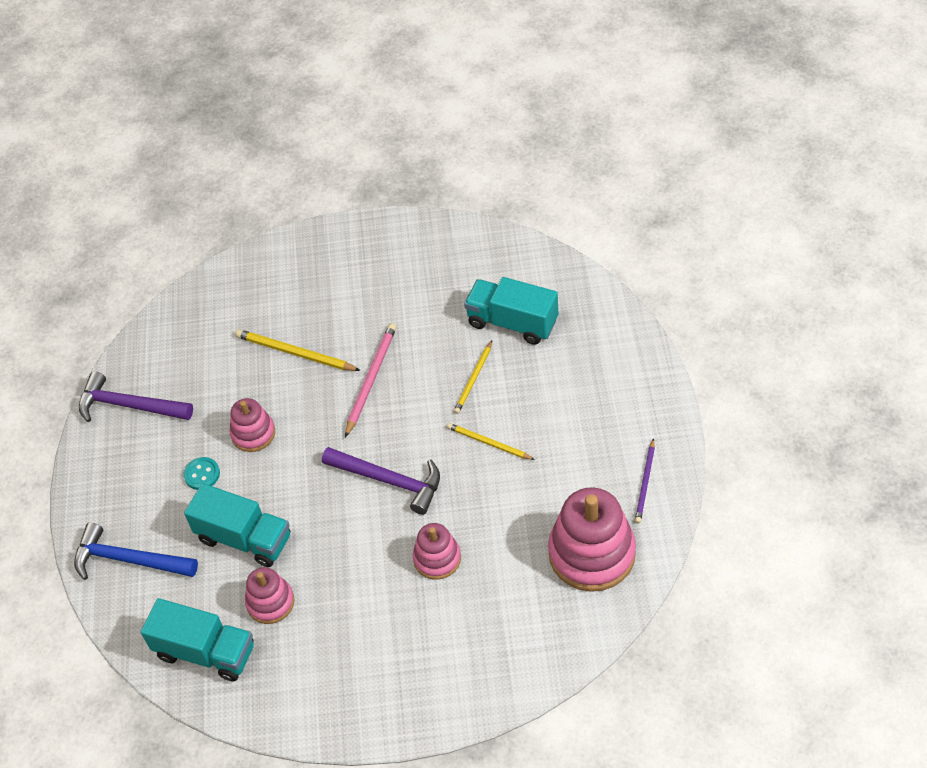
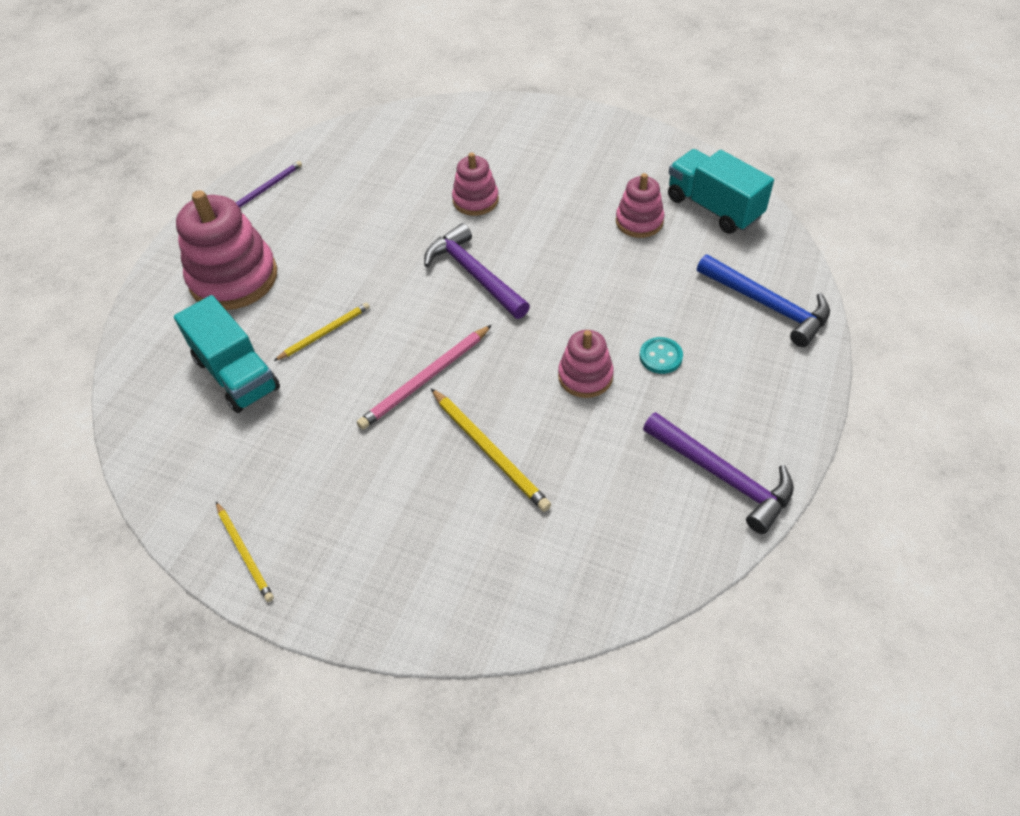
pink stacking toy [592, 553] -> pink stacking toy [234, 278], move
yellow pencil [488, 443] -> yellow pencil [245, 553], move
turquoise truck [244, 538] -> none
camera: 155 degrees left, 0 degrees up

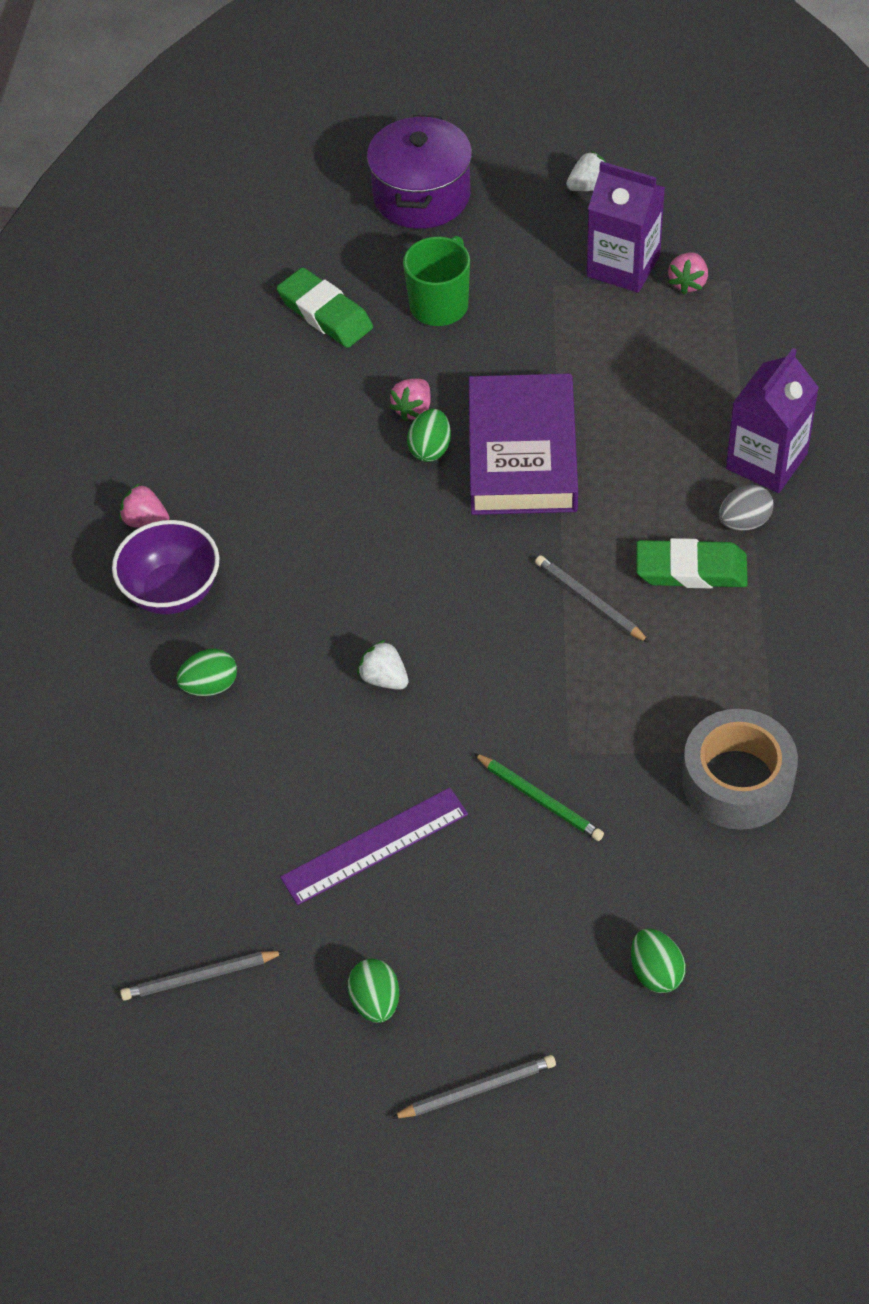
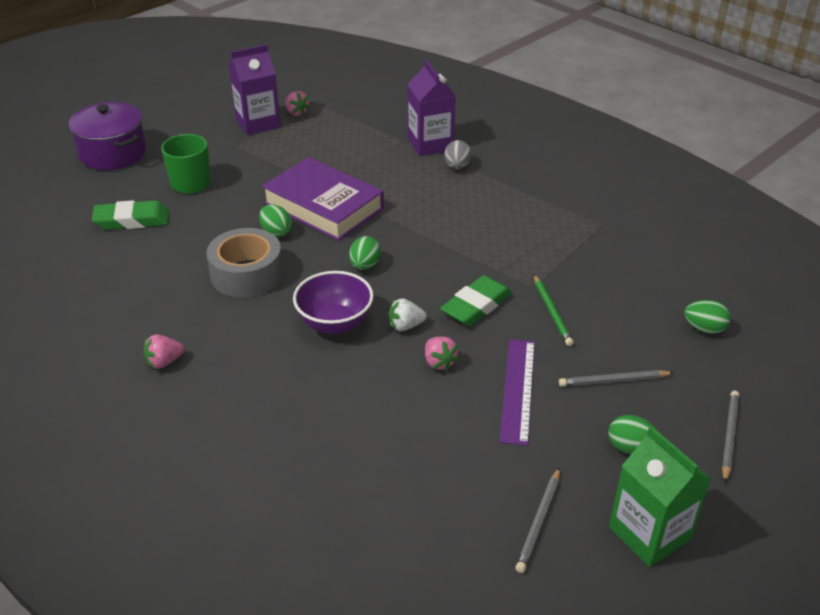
grey tape [737, 781] -> grey tape [247, 274], move
purple bowl [172, 591] -> purple bowl [335, 323], move
green egg [210, 686] -> green egg [365, 265], move
pink strawberry [413, 409] -> pink strawberry [439, 362], move
green eraser [691, 569] -> green eraser [476, 306], move
green pencil [539, 799] -> green pencil [551, 312], 90 degrees clockwise
grey pencil [590, 601] -> grey pencil [613, 381], move
none -> green carton [649, 533]
white strawberry [589, 187] -> none
camera: 55 degrees left, 15 degrees down

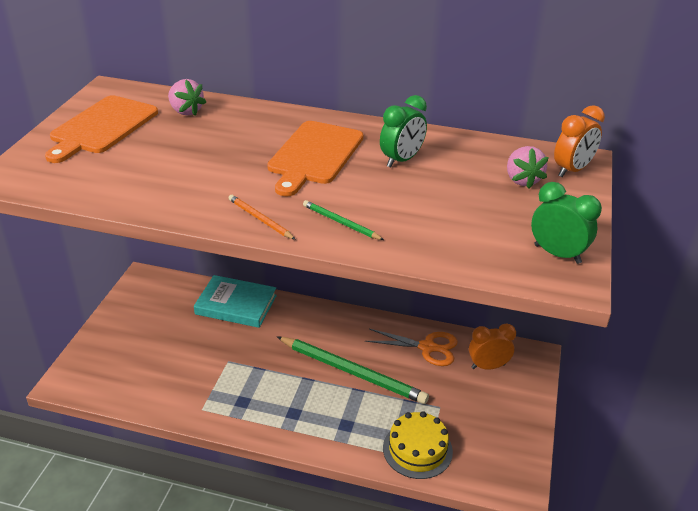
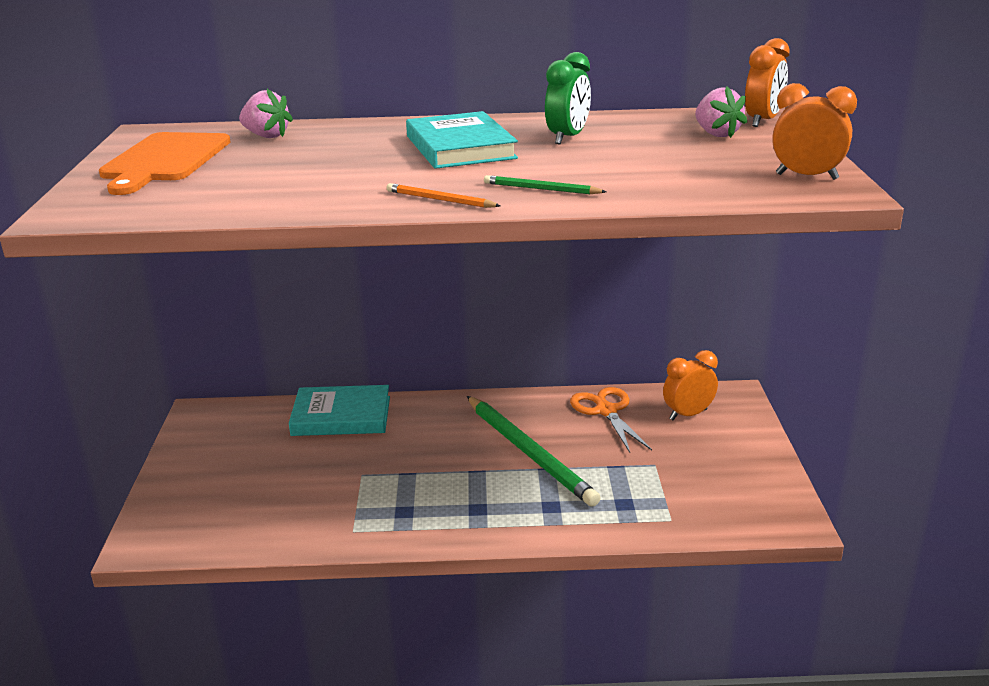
orange cutting board [314, 155] -> turquoise book [460, 147]
green pencil [352, 372] -> green pencil [529, 453], 45 degrees clockwise
orange scissors [427, 347] -> orange scissors [606, 411], 105 degrees counterclockwise
green clock [557, 254] -> orange clock [806, 177]
yellow cake [417, 449] -> none
camera: 15 degrees left, 10 degrees down

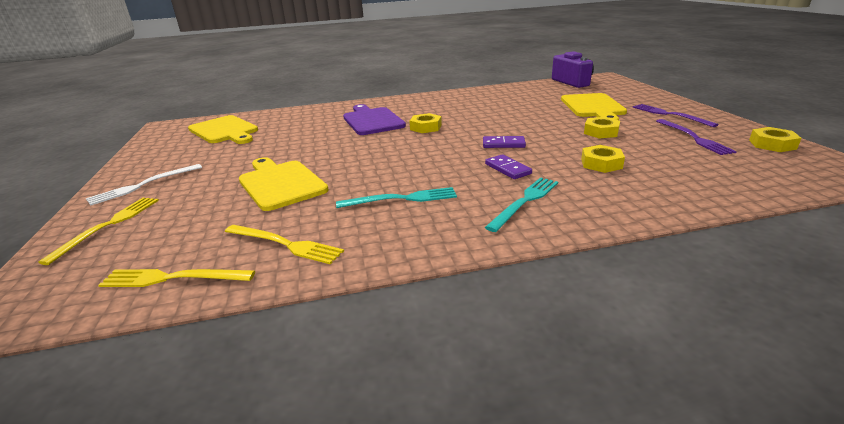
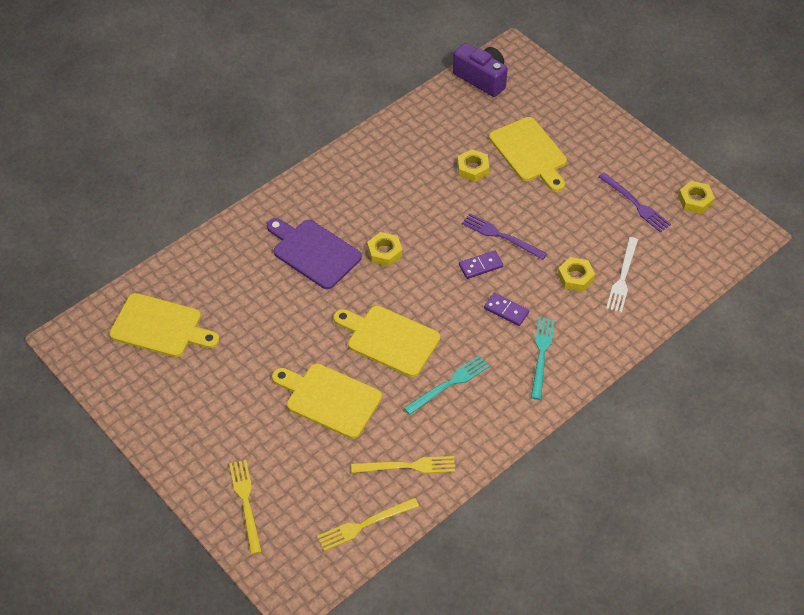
none -> yellow cutting board [389, 339]
yellow nut [601, 132] -> yellow nut [472, 168], move
purple fork [669, 115] -> purple fork [501, 236], move
white fork [143, 185] -> white fork [622, 277], move
camera: 30 degrees left, 25 degrees up

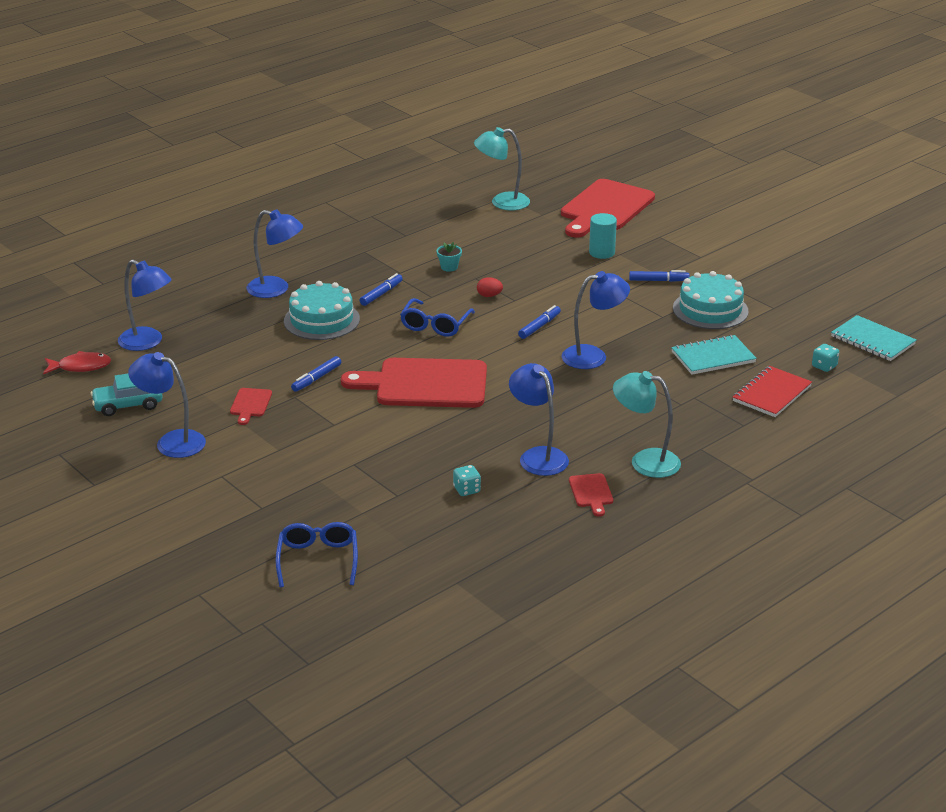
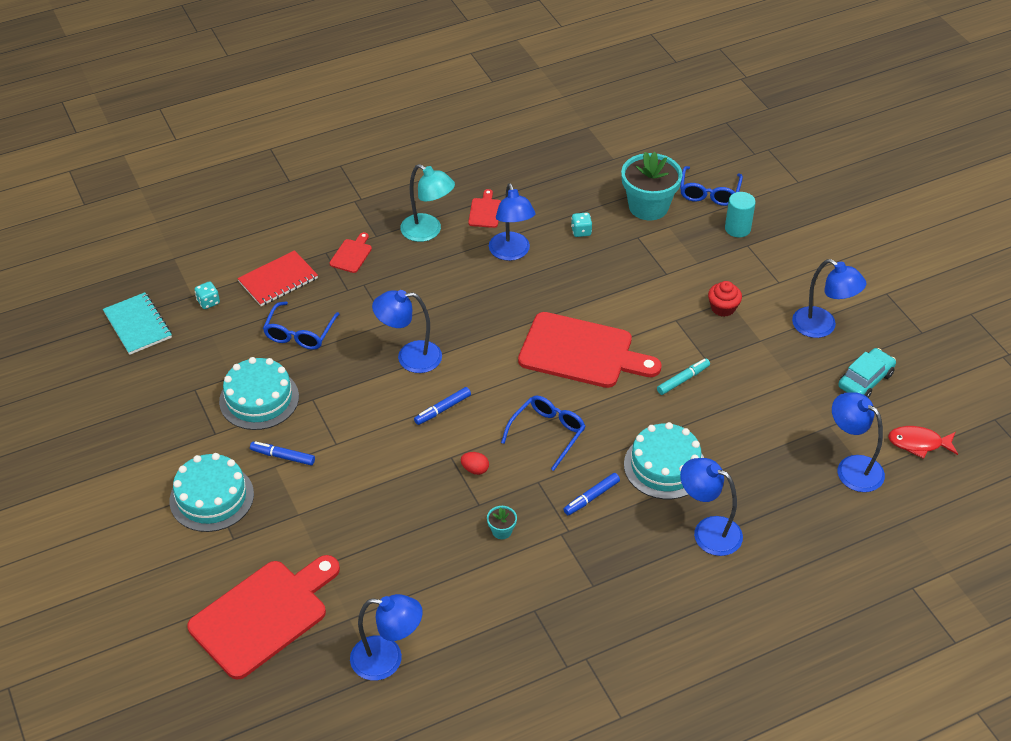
none -> turquoise cake [211, 497]
turquoise notebook [713, 357] -> blue glasses [299, 333]
red cutting board [250, 404] -> red cutting board [351, 254], move
turquoise lamp [502, 202] -> blue lamp [387, 660]
none -> turquoise flower pot [648, 207]
blue marker [316, 378] -> turquoise marker [683, 380]
none -> red cupcake [723, 308]
turquoise cylinder [602, 253] -> turquoise cylinder [737, 229], move
turquoise car [128, 405] -> turquoise car [865, 380], 45 degrees counterclockwise
camera: 165 degrees left, 15 degrees up

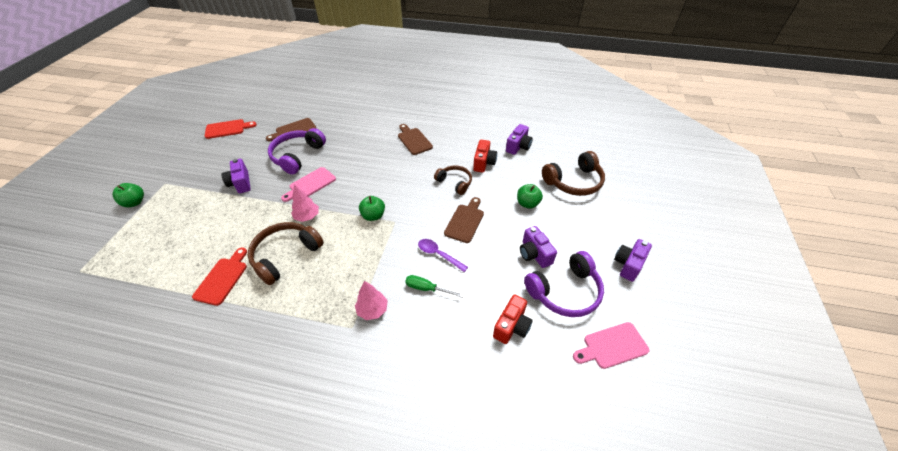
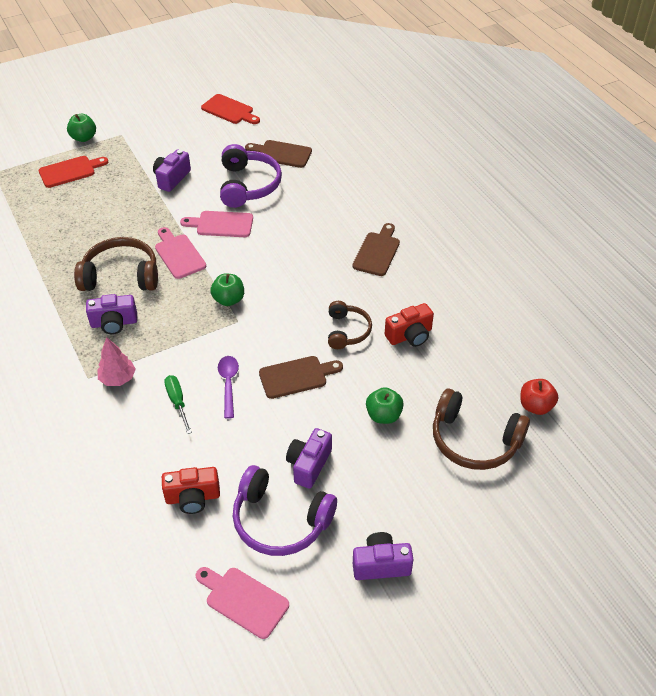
red cutting board [223, 278] -> red cutting board [70, 171], move
purple camera [518, 146] -> purple camera [114, 323], move
pink tree [307, 217] -> pink cutting board [179, 254]
purple headphones [297, 156] -> purple headphones [248, 185], 105 degrees clockwise
none -> red apple [535, 406]
camera: 50 degrees right, 0 degrees up

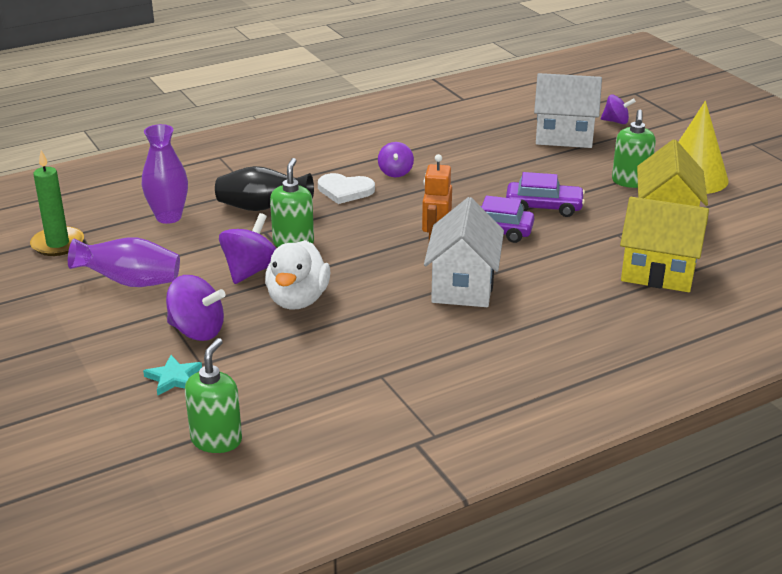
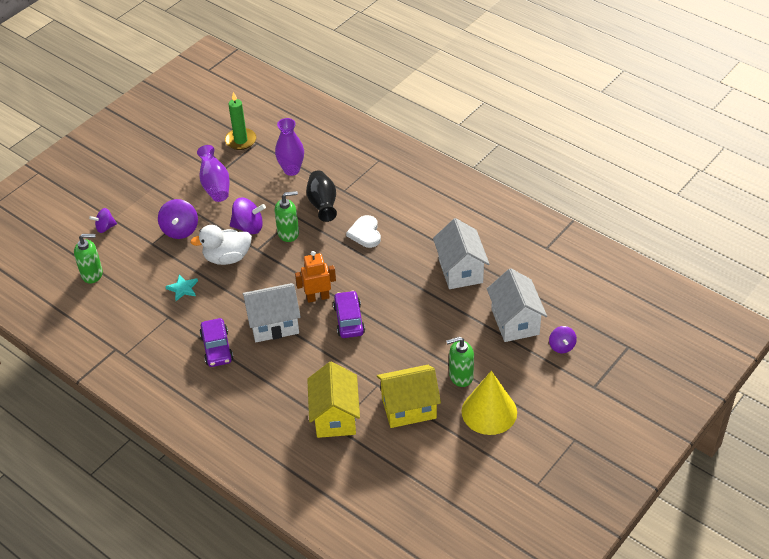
purple spinning top [395, 172] -> purple spinning top [105, 227], move
turquoise star [173, 378] -> turquoise star [183, 288], move
purple car [544, 207] -> purple car [217, 348], move
none -> white house [460, 270]
camera: 70 degrees right, 15 degrees up

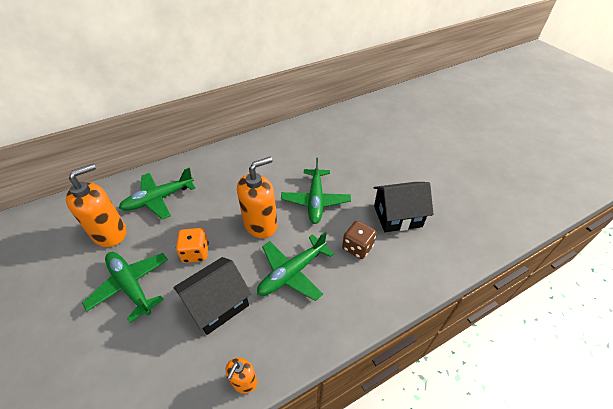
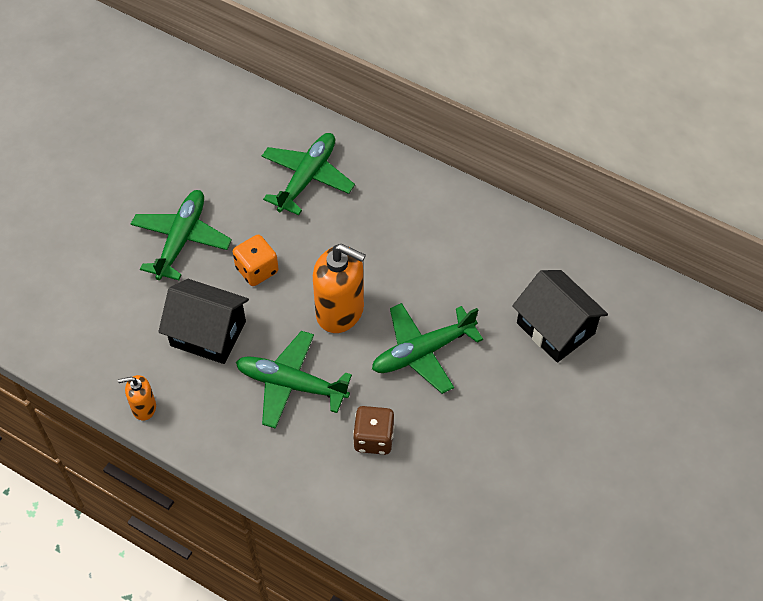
green plane [159, 199] -> green plane [307, 178], 90 degrees clockwise
black house [397, 216] -> black house [555, 328], move
orange soap dispenser [110, 233] -> none
camera: 60 degrees right, 10 degrees up

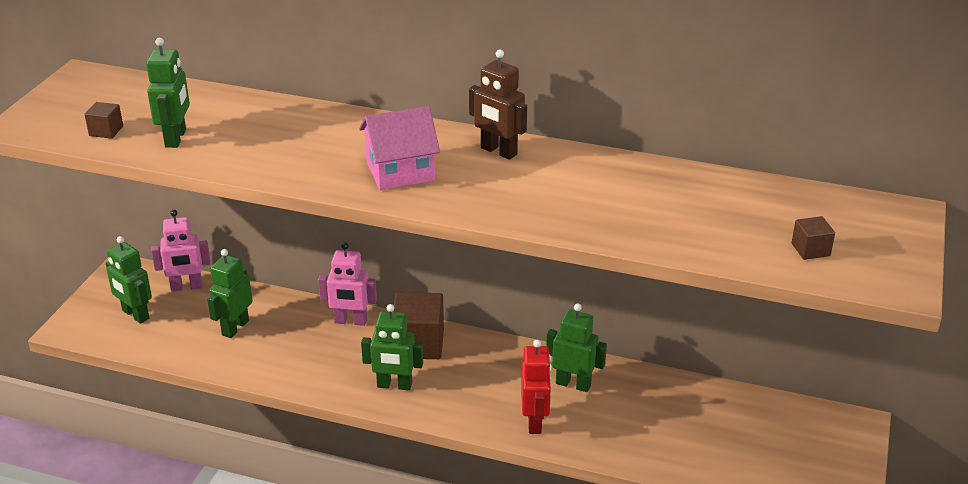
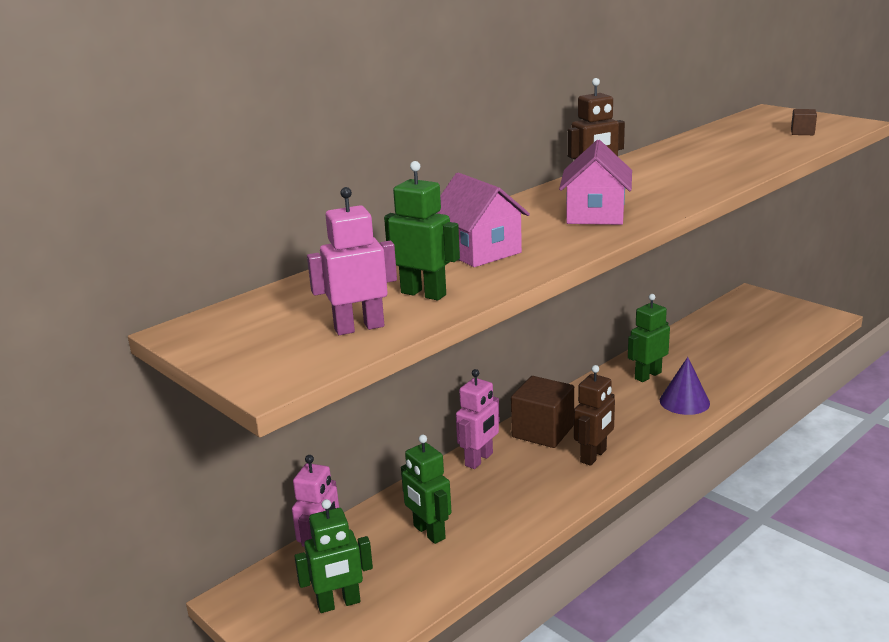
brown cube [106, 131] -> pink robot [359, 327]
none -> pink house [479, 251]
green robot [394, 385] -> brown robot [593, 456]
red robot [535, 422] -> purple cone [684, 402]
camera: 60 degrees left, 10 degrees down

